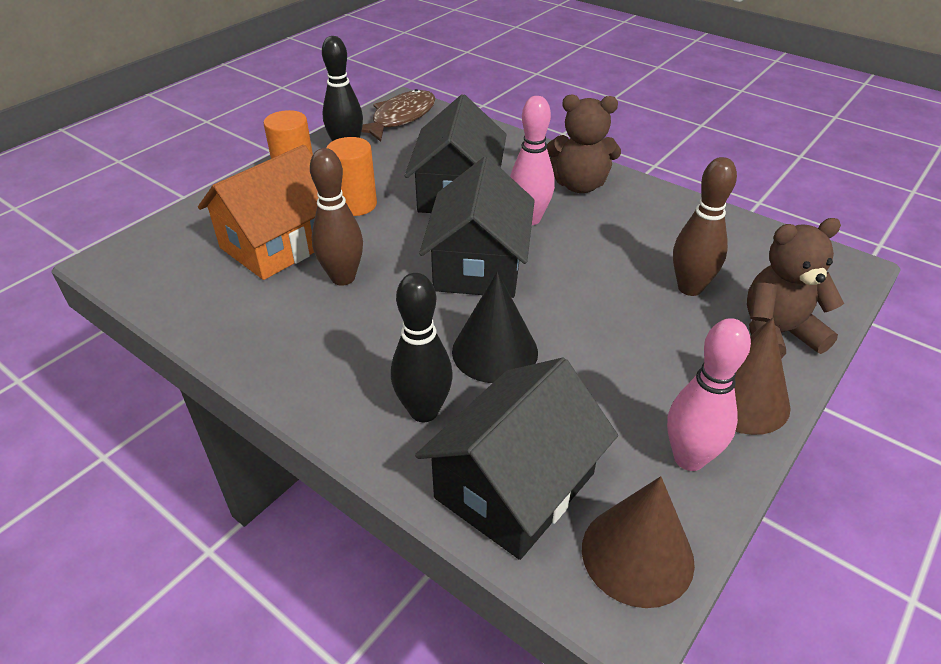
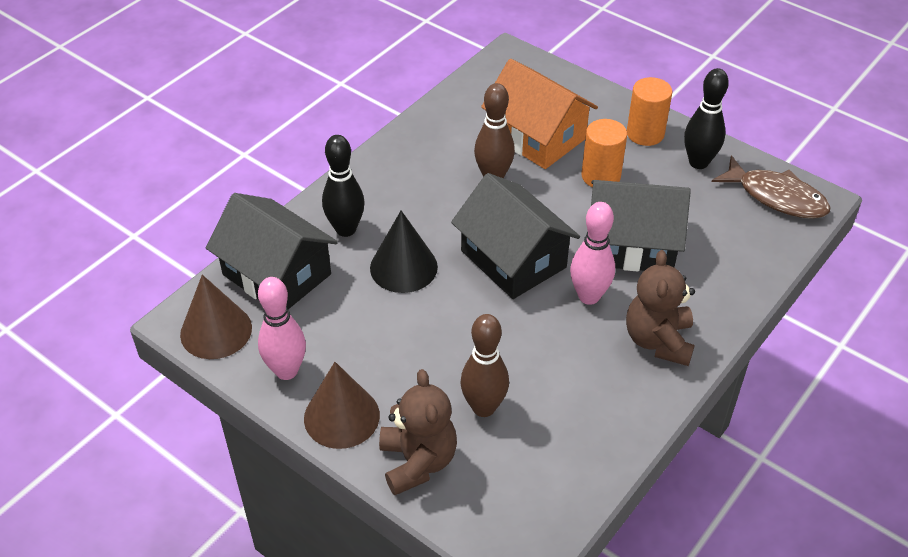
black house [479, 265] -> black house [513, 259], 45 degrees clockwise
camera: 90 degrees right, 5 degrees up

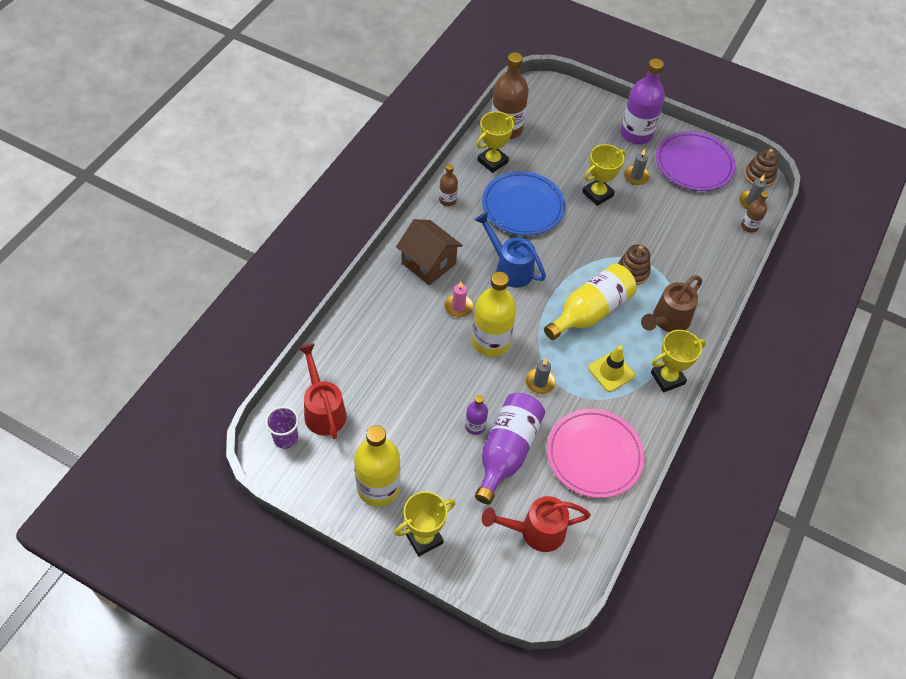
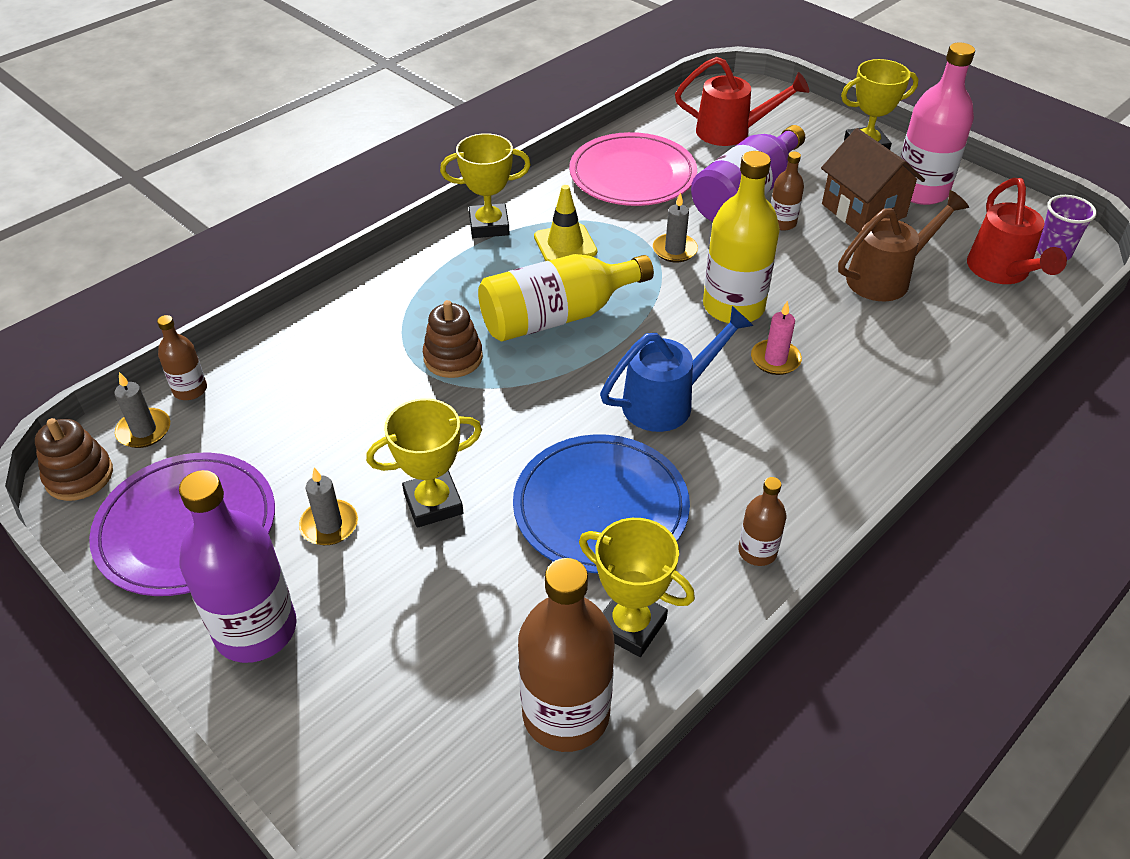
yellow trophy [492, 161] -> yellow trophy [630, 626], 60 degrees clockwise
blue watering can [509, 268] -> blue watering can [667, 401], 90 degrees counterclockwise
purple bottle [475, 426] -> brown bottle [782, 223]
brown house [428, 263] -> brown house [863, 210], move
brown watering can [667, 321] -> brown watering can [886, 278], move
yellow bottle [378, 487] -> pink bottle [920, 191]
camera: 160 degrees left, 10 degrees down

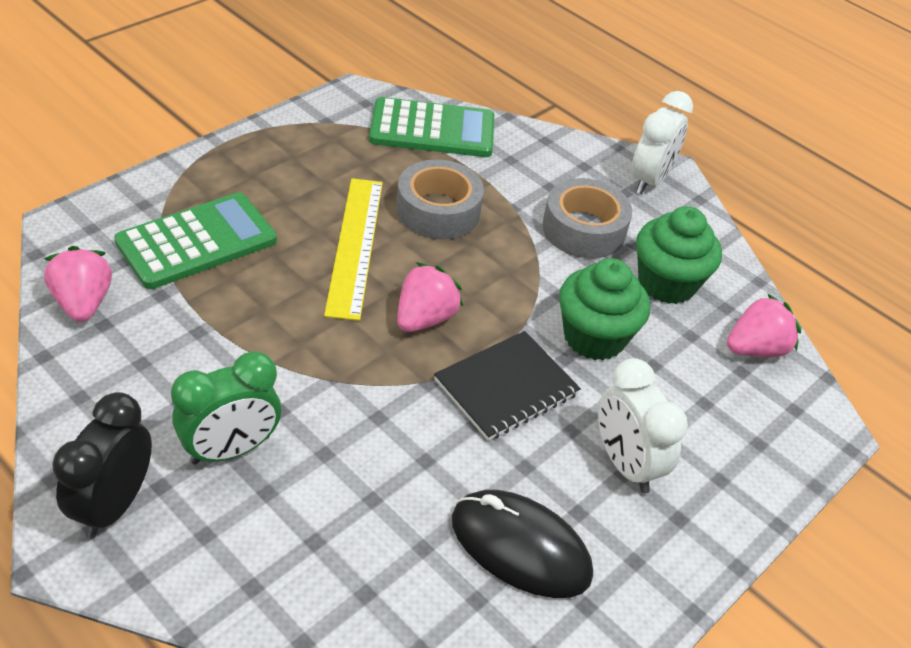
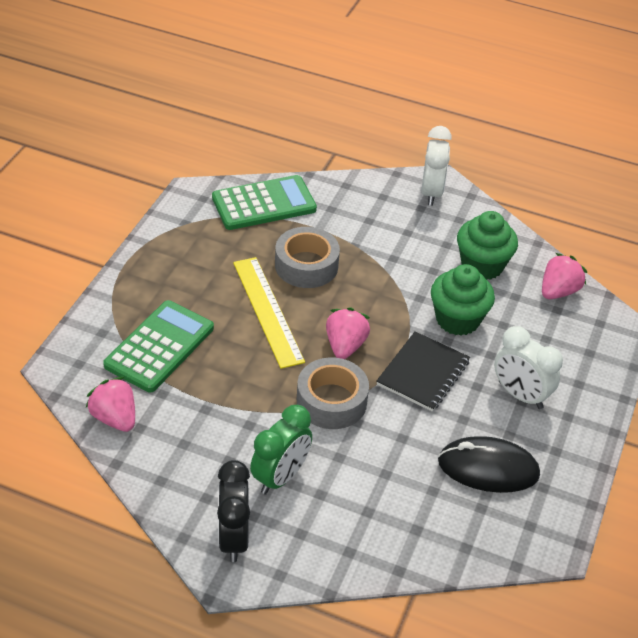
grey tape [583, 229] -> grey tape [331, 401], move
camera: 20 degrees left, 0 degrees up

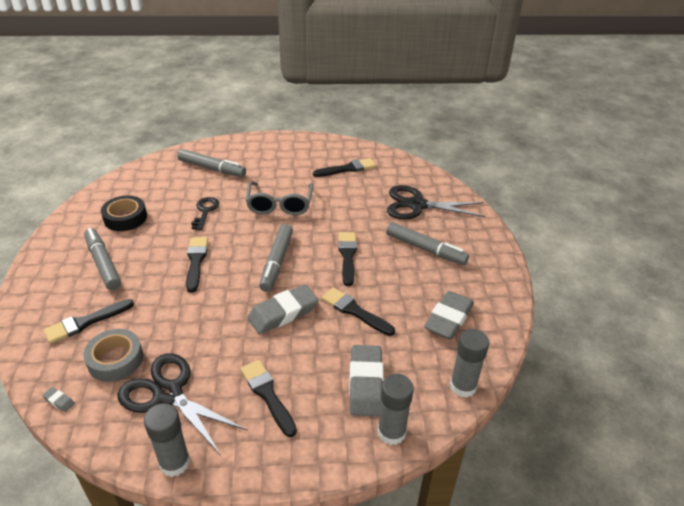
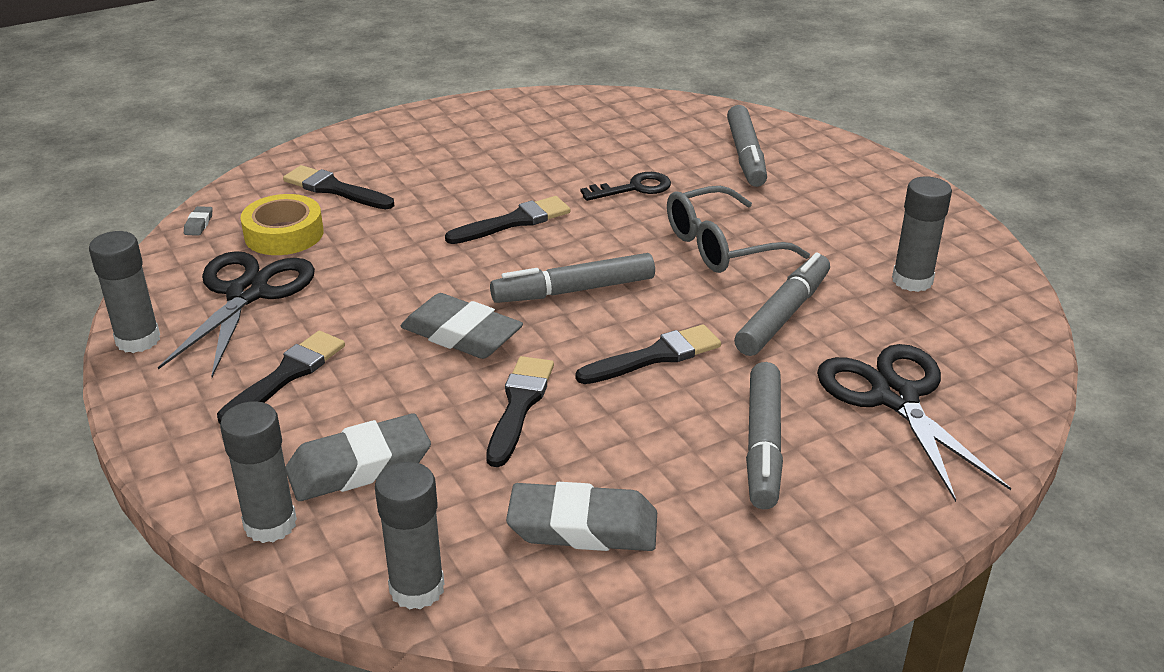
grey tape [115, 360] -> yellow tape [284, 234]
grey marker [103, 263] -> grey marker [783, 315], move
black brush [347, 169] -> grey glue stick [912, 280]
black tape [125, 218] -> none
camera: 65 degrees right, 5 degrees down

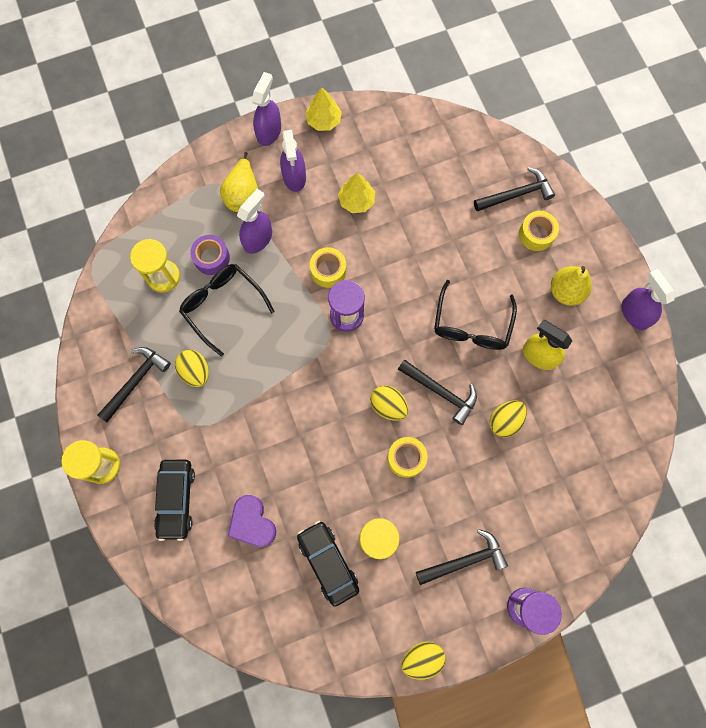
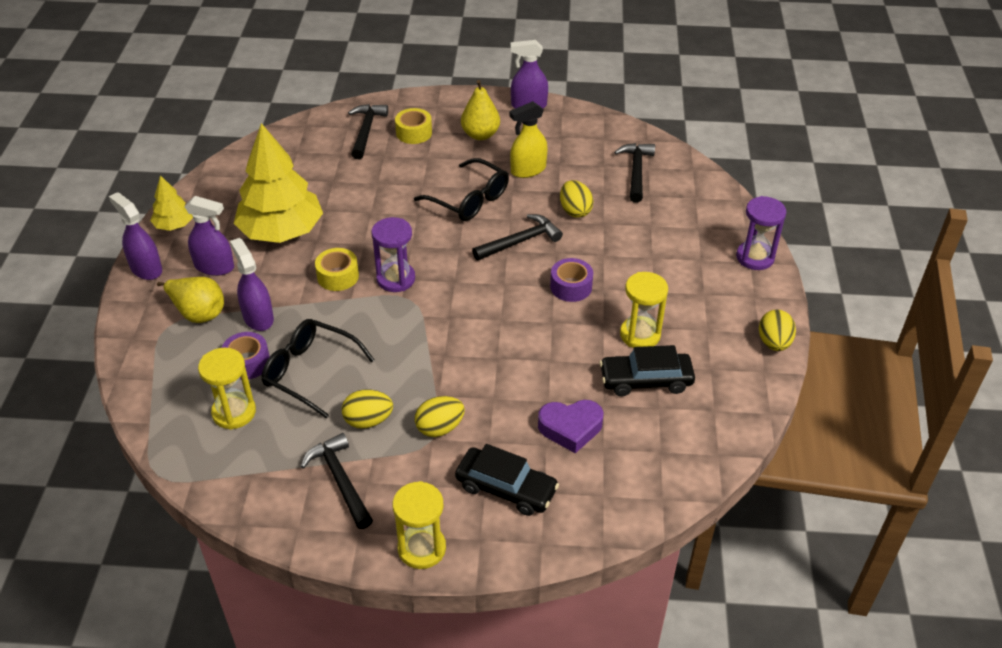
yellow tree [356, 201] -> yellow tree [281, 231], x2.06
black glasses [222, 306] -> black glasses [310, 372], 45 degrees clockwise
yellow egg [388, 406] -> yellow egg [440, 428], move
yellow tape [406, 458] -> purple tape [571, 287]
black hammer [465, 560] -> black hammer [636, 171], move
camera: 65 degrees left, 30 degrees down

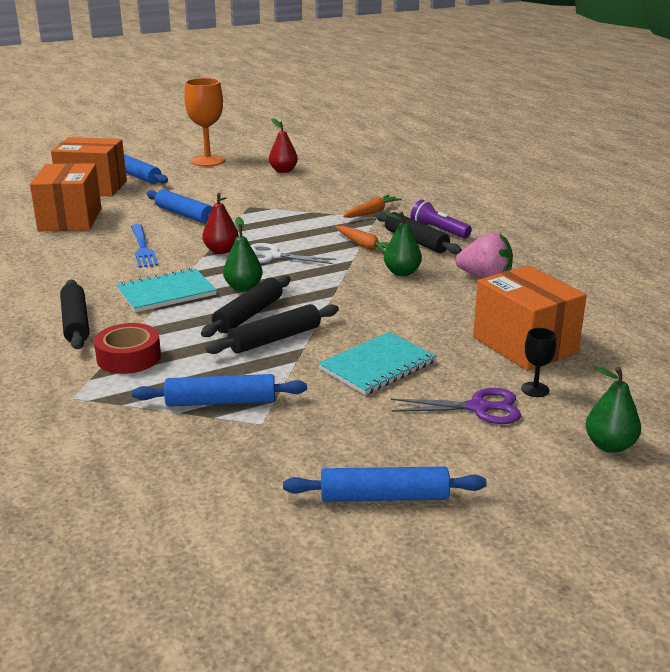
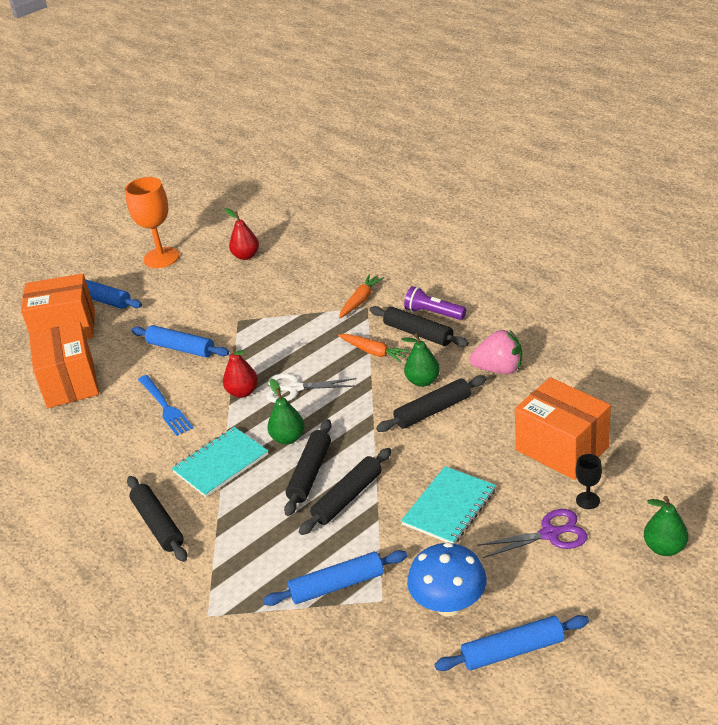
none -> black rolling pin [432, 411]
none -> blue mushroom [448, 604]
red tape [129, 357] -> none
camera: 10 degrees left, 10 degrees up

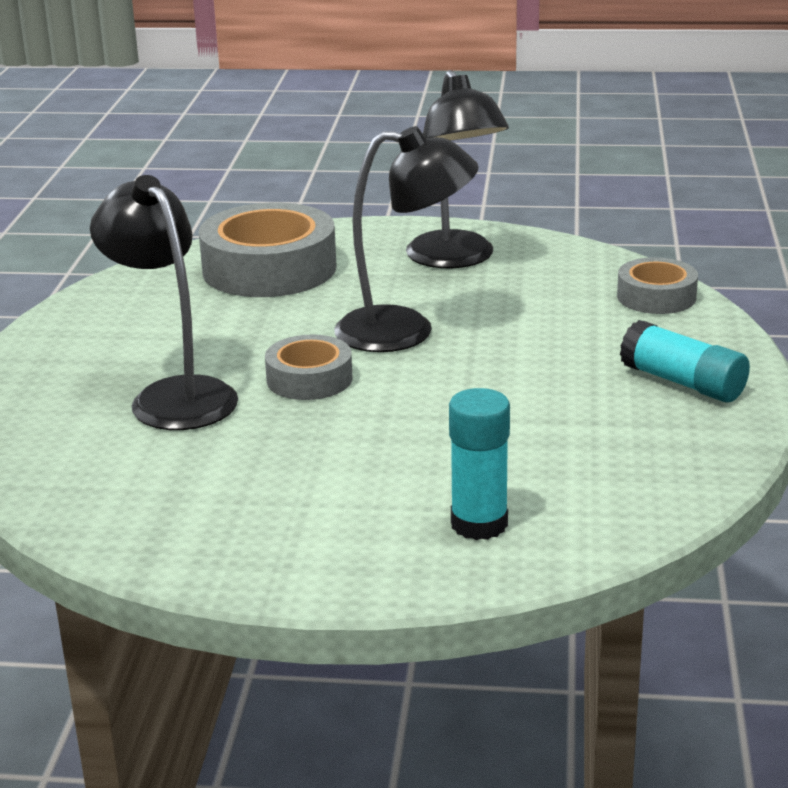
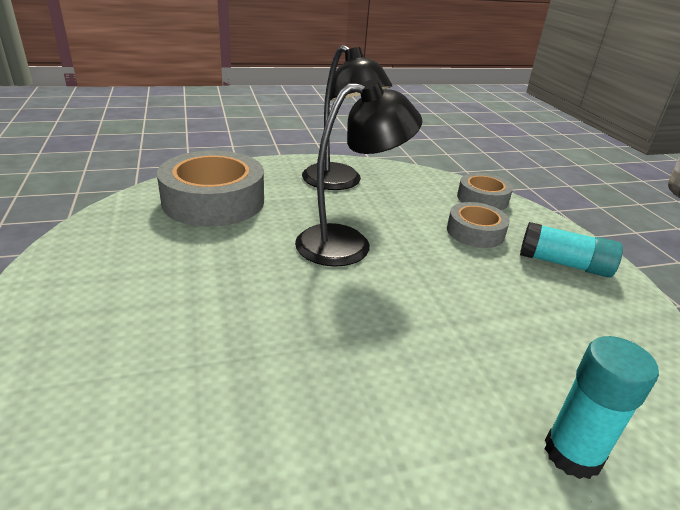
grey tape [309, 379] -> grey tape [475, 232], move
black lamp [174, 395] -> none
camera: 25 degrees left, 5 degrees up

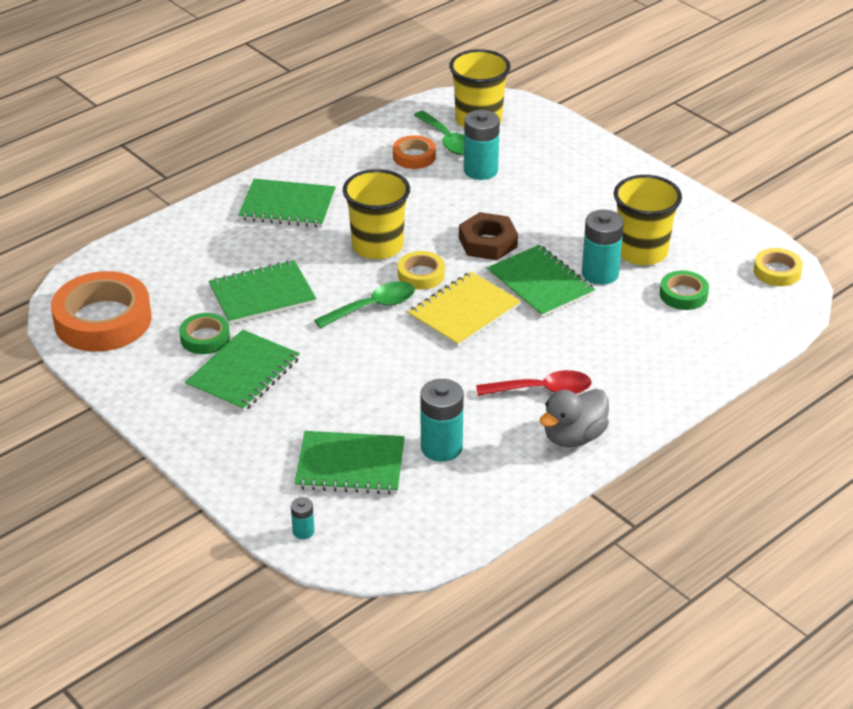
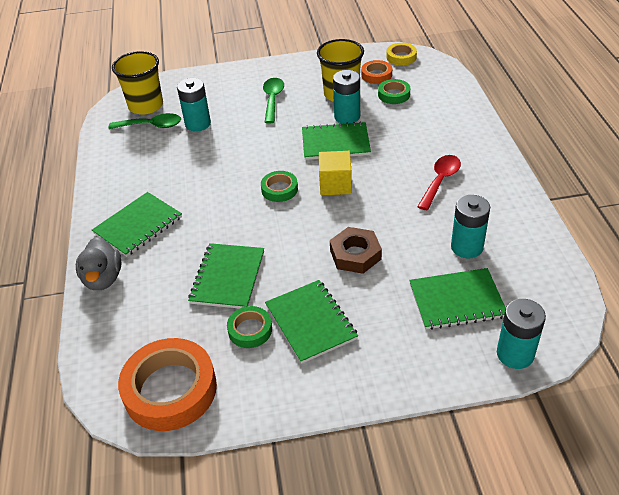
grey duck [573, 437] -> grey duck [103, 278], move
yellow tape [421, 275] -> green tape [279, 189]
green spoon [372, 307] -> green spoon [273, 99], move
yellow notebook [464, 312] -> yellow cube [335, 185]
brown nut [487, 242] -> brown nut [355, 254], move
orange tape [414, 156] -> orange tape [376, 75], move
green notebook [350, 465] -> green notebook [456, 300], 45 degrees clockwise
turquoise battery [303, 531] -> turquoise battery [515, 354], x2.04
yellow cup [377, 246] -> none
camera: 55 degrees left, 5 degrees up

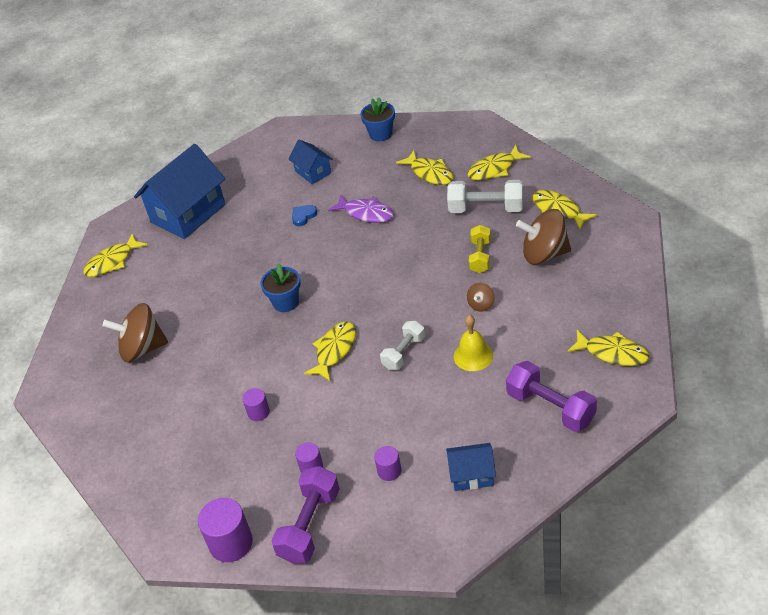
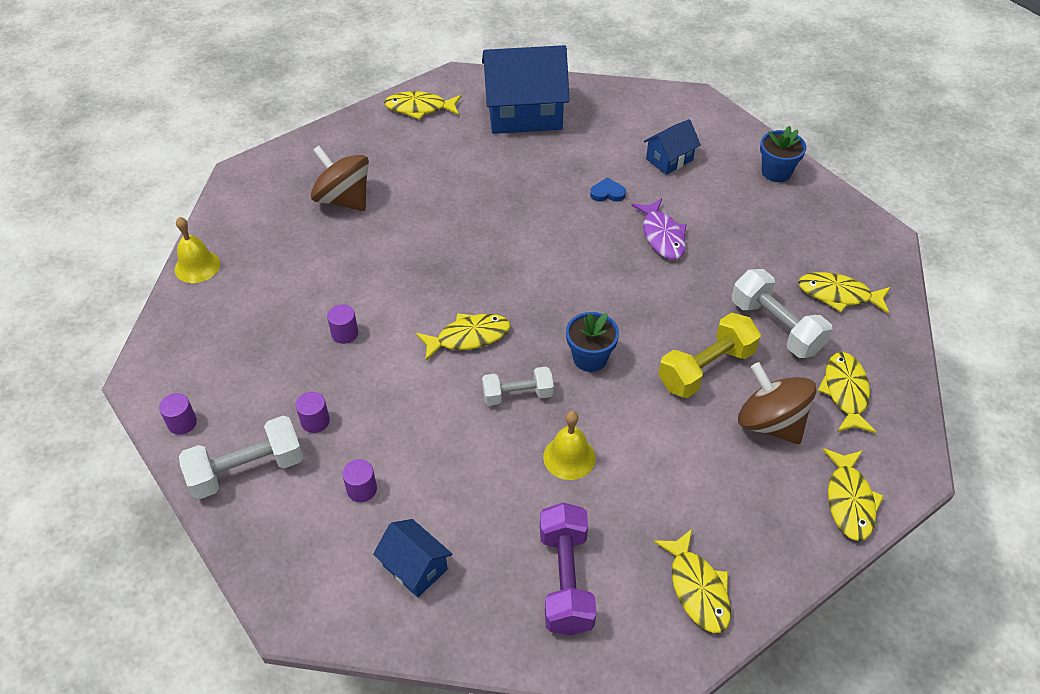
purple cylinder [231, 543] -> purple cylinder [182, 423], x0.56
none -> yellow bell [197, 266]
purple dumbbell [309, 525] -> white dumbbell [247, 470]
blue flower pot [286, 302] -> blue flower pot [590, 358], move
blue house [313, 172] -> blue house [669, 159], 45 degrees clockwise
yellow dumbbell [480, 256] -> yellow dumbbell [706, 368], x1.54
yellow fish [430, 173] -> yellow fish [849, 501], move
brown spinning top [481, 304] -> none
camera: 40 degrees right, 5 degrees up

